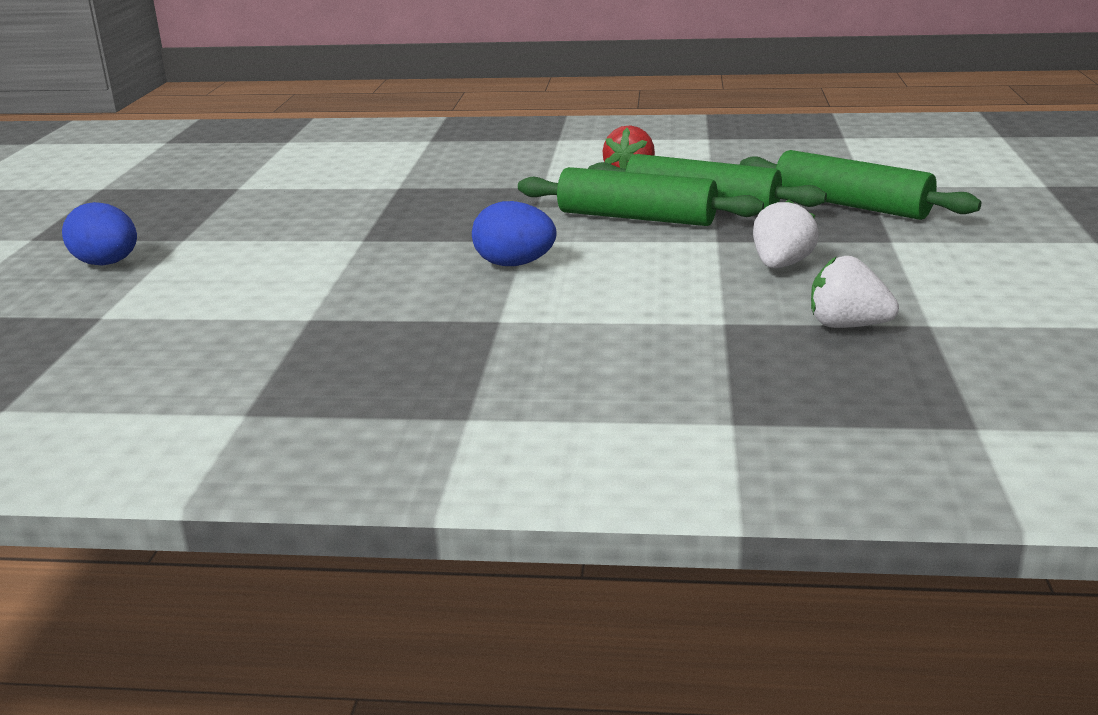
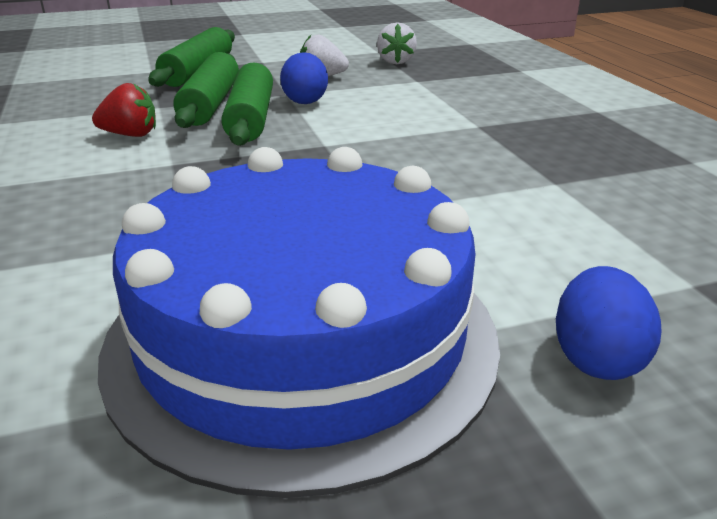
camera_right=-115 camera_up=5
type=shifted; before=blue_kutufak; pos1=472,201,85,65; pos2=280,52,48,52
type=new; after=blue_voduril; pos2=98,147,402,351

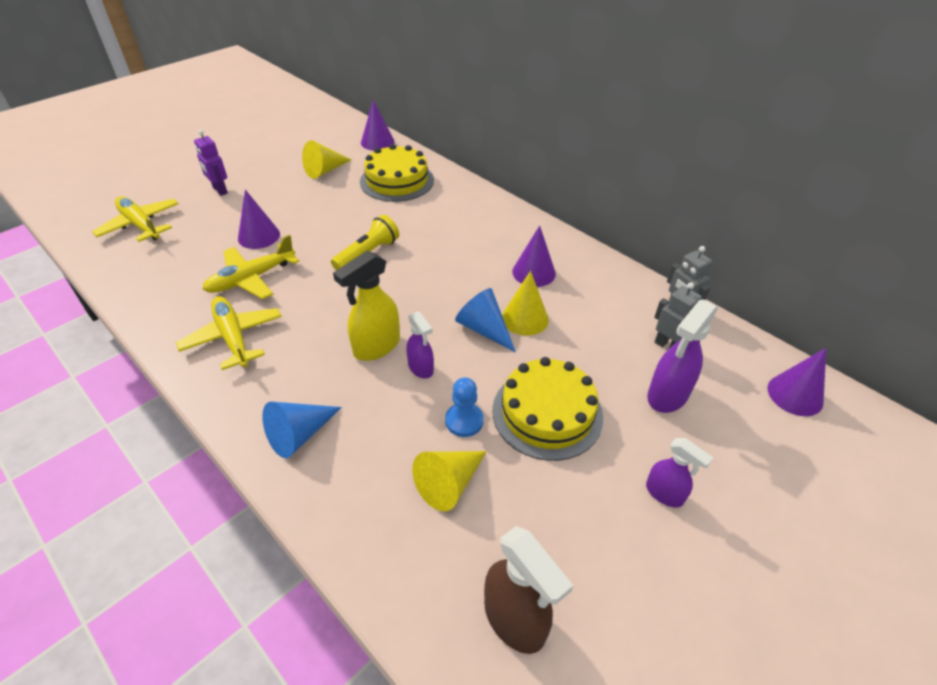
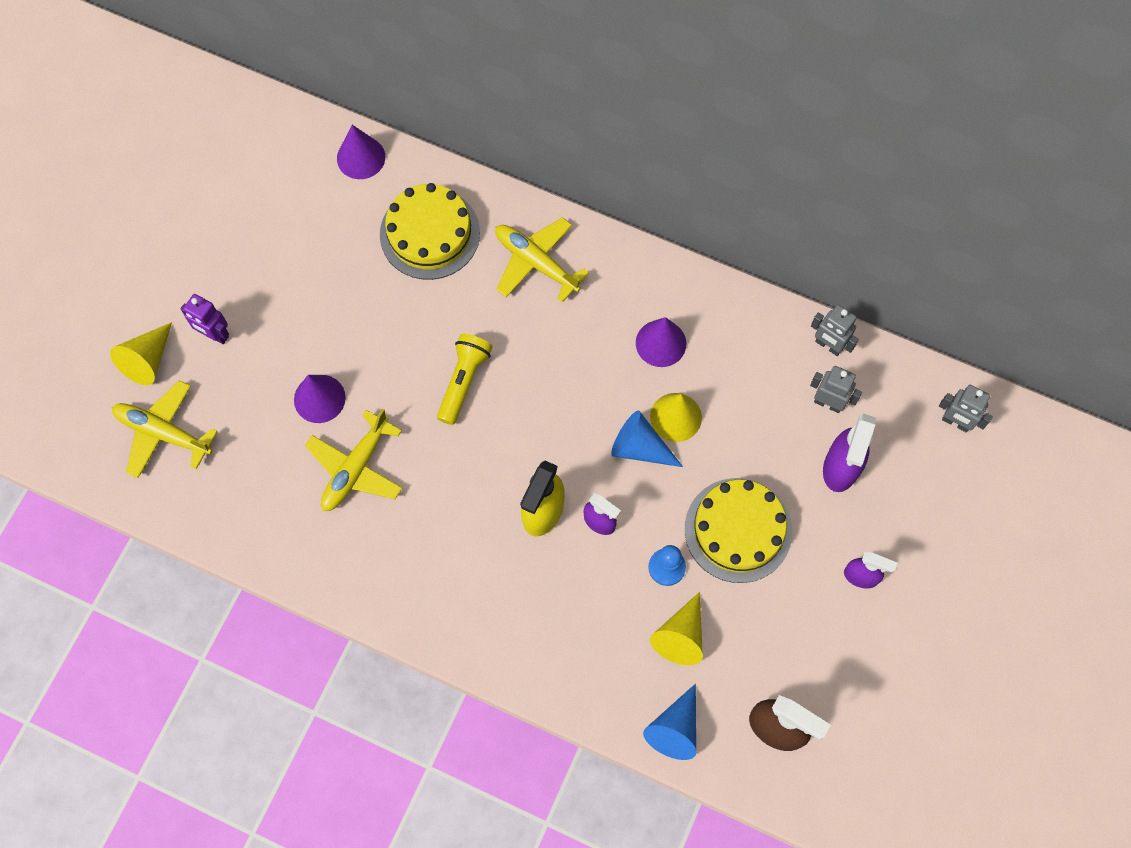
camera_right=-20 camera_up=25
type=shifted; before=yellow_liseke; pos1=302,140,49,39; pos2=110,322,62,63
type=shifted; before=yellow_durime; pos1=176,296,106,74; pos2=495,217,94,85
type=swapped; before=purple_liseke; after=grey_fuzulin; pos1=767,348,59,68; pos2=939,385,54,47
type=shifted; before=blue_liseke; pos1=262,402,80,56; pos2=643,684,53,76

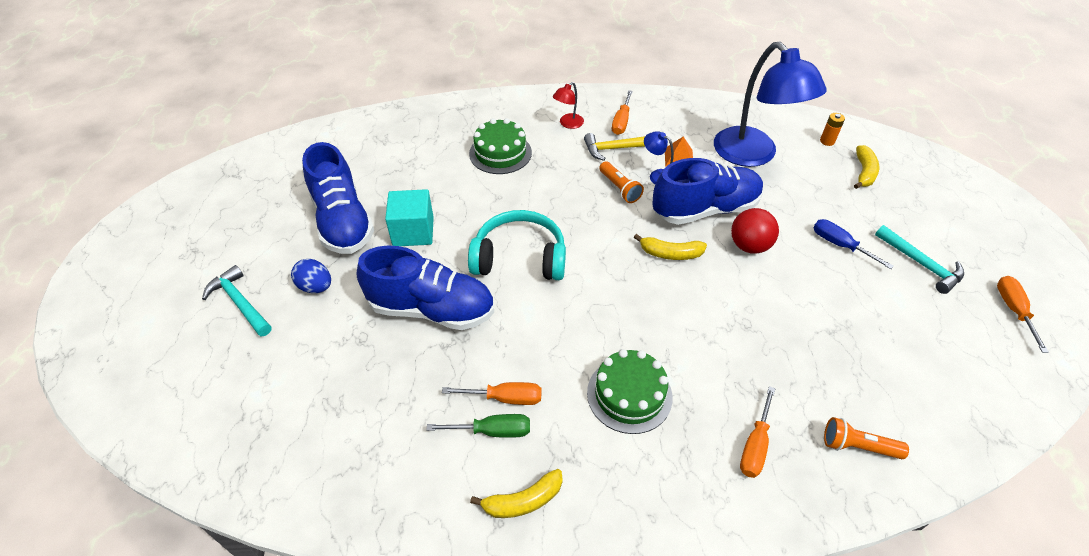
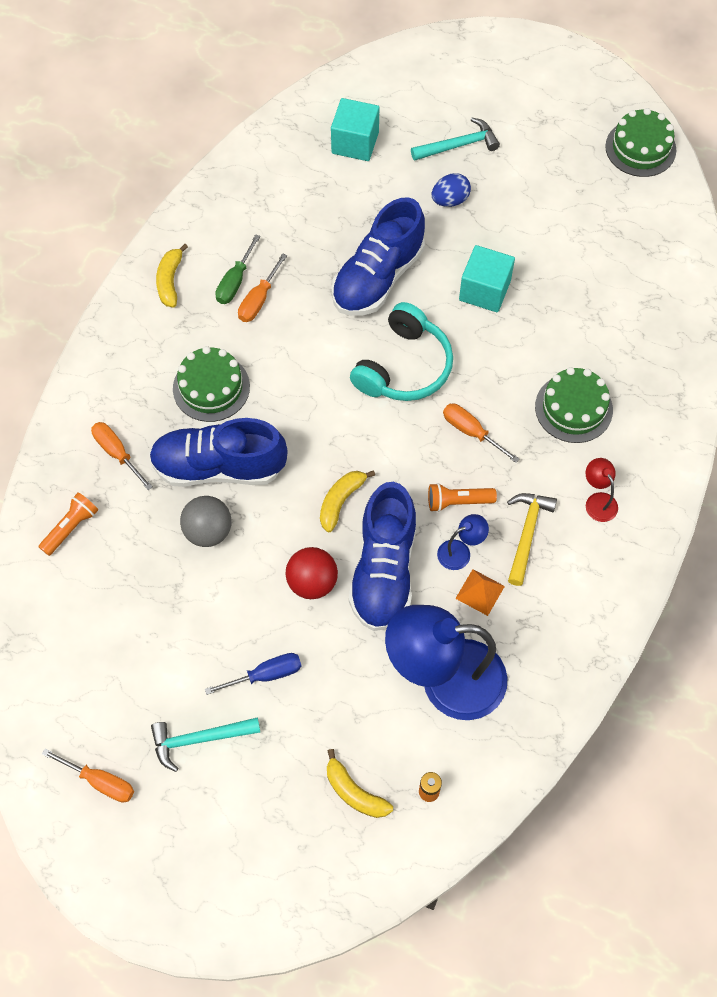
camera_right=115 camera_up=15
type=shifted; before=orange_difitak; pos1=612,90,21,45; pos2=443,403,76,60
type=shifted; before=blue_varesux; pos1=302,142,72,112; pos2=149,418,138,69
type=new; after=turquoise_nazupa; pos2=331,98,48,63
type=new; after=green_voduril; pos2=605,108,71,69
type=new; after=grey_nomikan; pos2=180,496,52,51

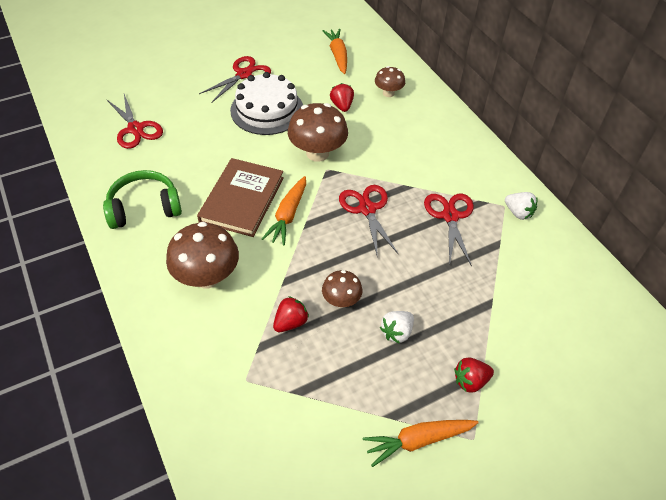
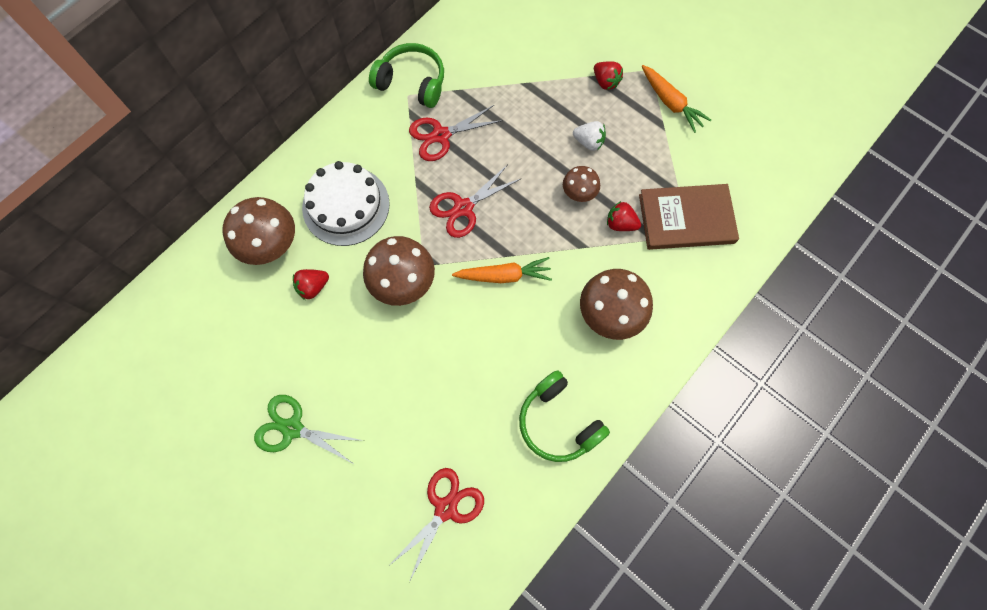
camera_right=-110 camera_up=20
type=gone; before=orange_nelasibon; pos1=323,29,24,45
type=repainted; before=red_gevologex; after=green_gevologex; pos1=199,56,72,47; pos2=254,395,110,68
type=scaled; before=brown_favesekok; pos1=375,66,30,31; pos2=223,197,72,68; scale=1.77
type=shifted; before=white_voduril; pos1=230,72,73,63; pos2=302,161,88,85
type=shifted; before=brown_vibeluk; pos1=197,158,87,79; pos2=639,184,100,66
type=swapped; before=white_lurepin; after=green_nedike; pos1=505,192,33,28; pos2=369,43,75,65

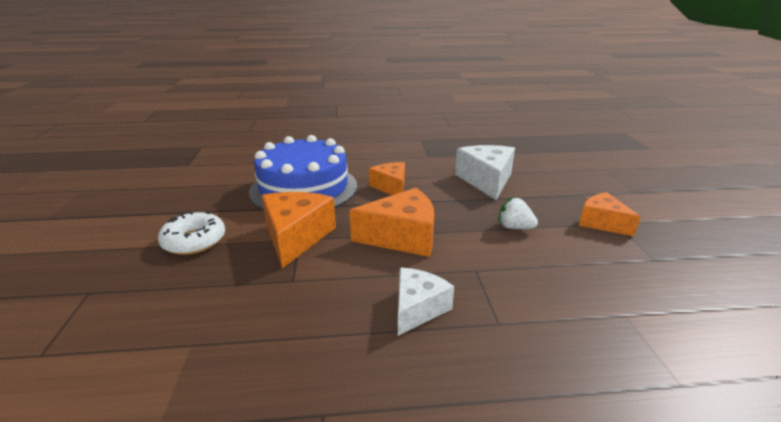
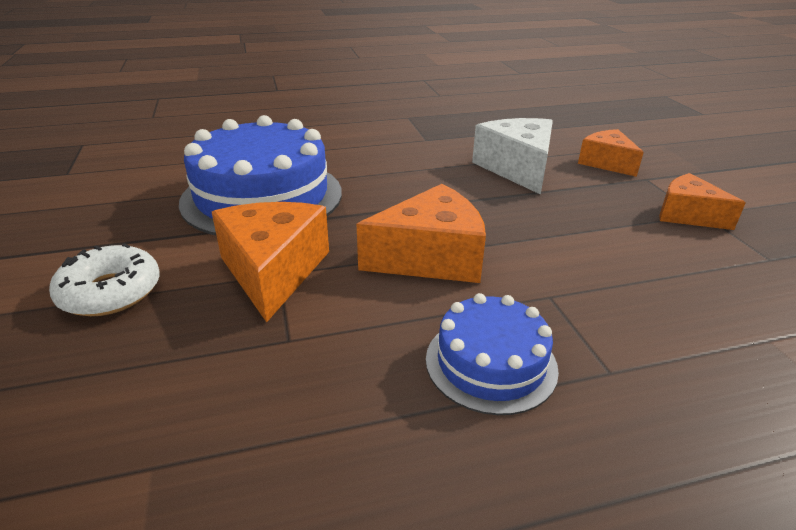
camera_right=-10 camera_up=5
type=shifted; before=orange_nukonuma; pos1=369,162,36,33; pos2=578,129,66,48
type=gone; before=white_lurepin; pos1=499,196,39,33
type=swapped; before=white_nukonuma; after=blue_voduril; pos1=398,268,56,68; pos2=426,293,133,122

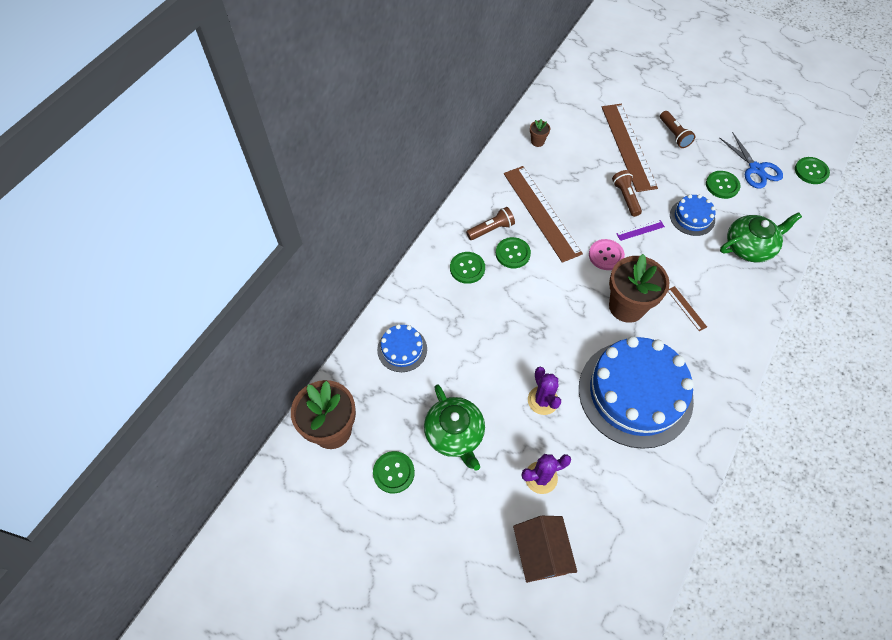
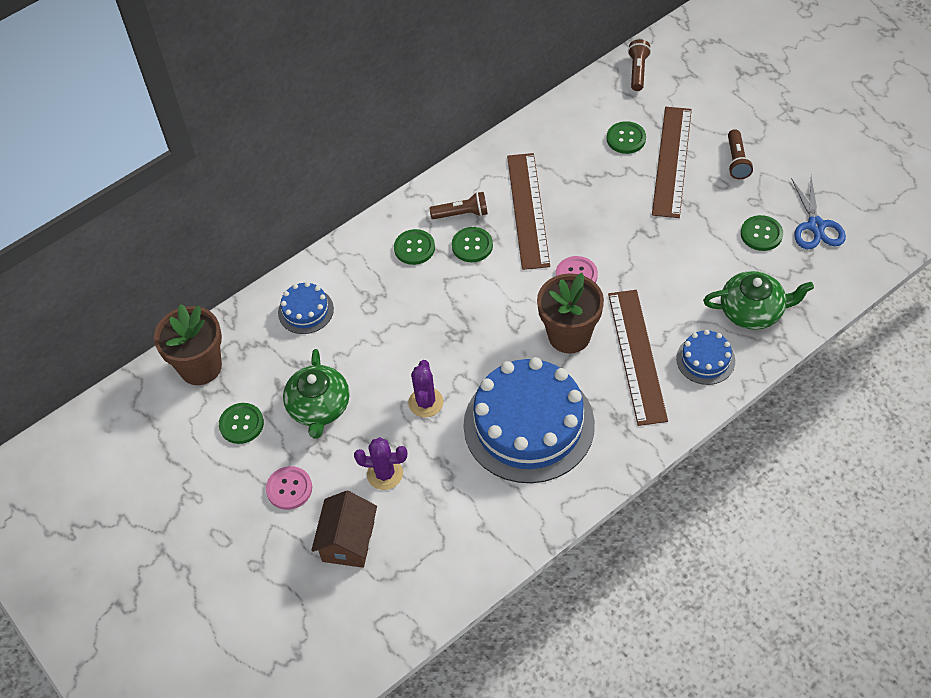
camera_right=25 camera_up=-5
type=gone; before=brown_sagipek; pos1=530,119,20,28
type=shifted; before=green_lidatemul; pos1=795,157,35,27; pos2=607,121,39,33
type=shifted; before=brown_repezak; pos1=612,170,30,47; pos2=628,39,23,52
type=shifted; before=blue_voduril; pos1=670,194,46,42; pos2=676,330,59,55
type=gone; before=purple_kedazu; pos1=616,220,49,21
type=scaled; before=brown_kedazu; pos1=668,286,39,45; pos2=608,290,60,136; scale=2.5
type=new; after=pink_lidatemul; pos2=266,466,46,44

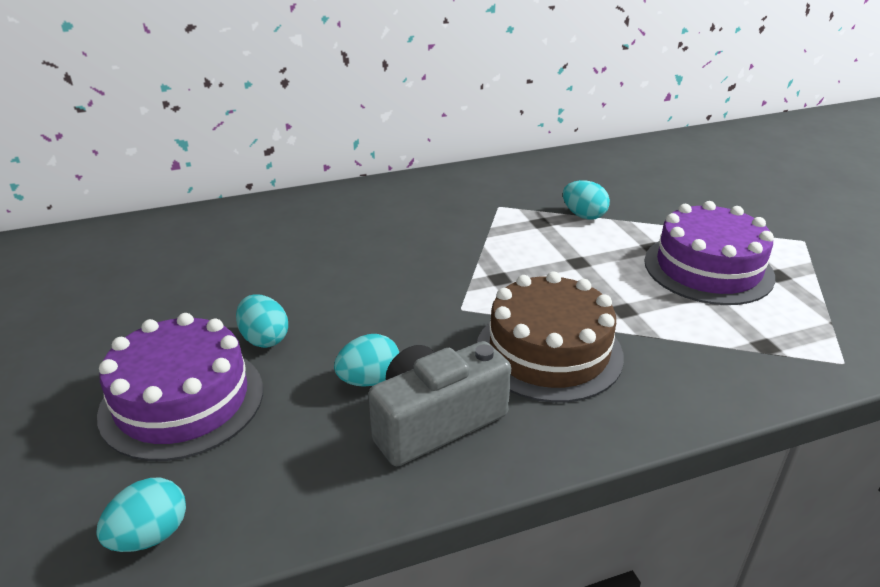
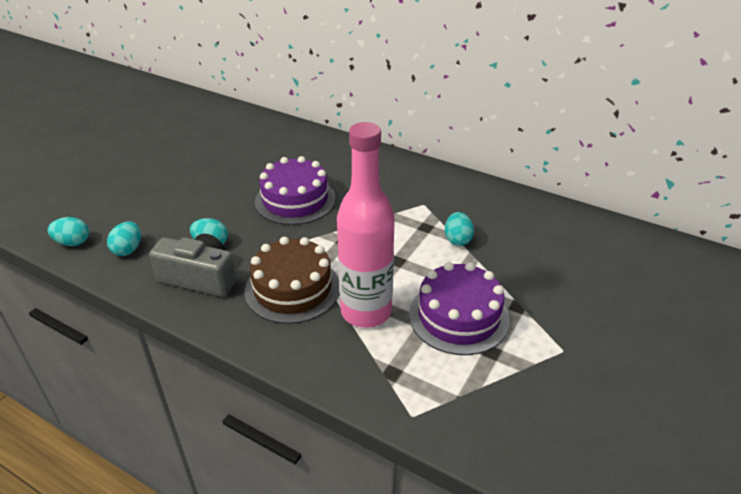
camera_right=50 camera_up=5
type=shifted; before=turquoise_kutufak; pos1=236,294,52,54; pos2=107,222,34,34
type=shifted; before=purple_voduril; pos1=97,313,166,148; pos2=255,156,80,69
type=new; after=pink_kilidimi; pos2=337,122,58,206

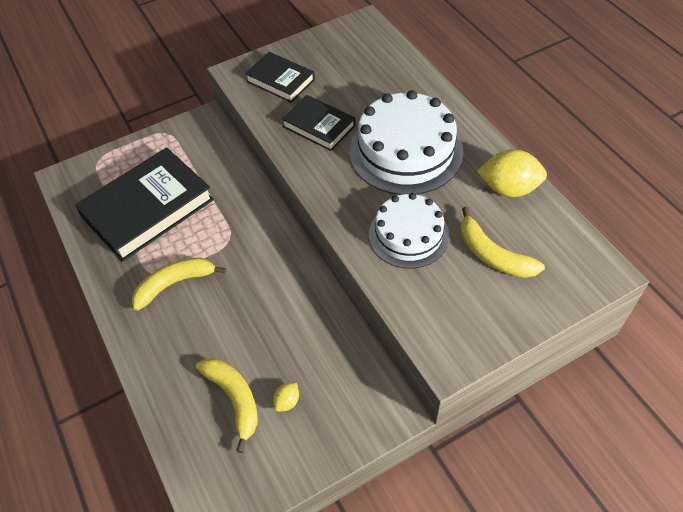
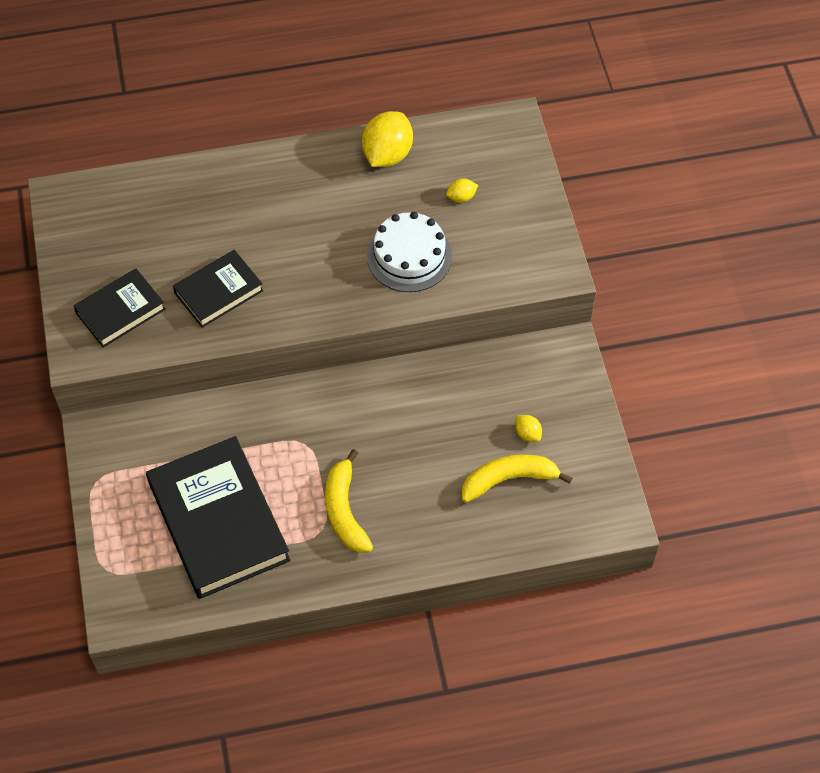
camera_right=-75 camera_up=5
type=gone; before=white_voduril; pos1=349,90,114,105
type=swapped; before=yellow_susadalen; after=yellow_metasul; pos1=461,207,84,71; pos2=446,178,32,25

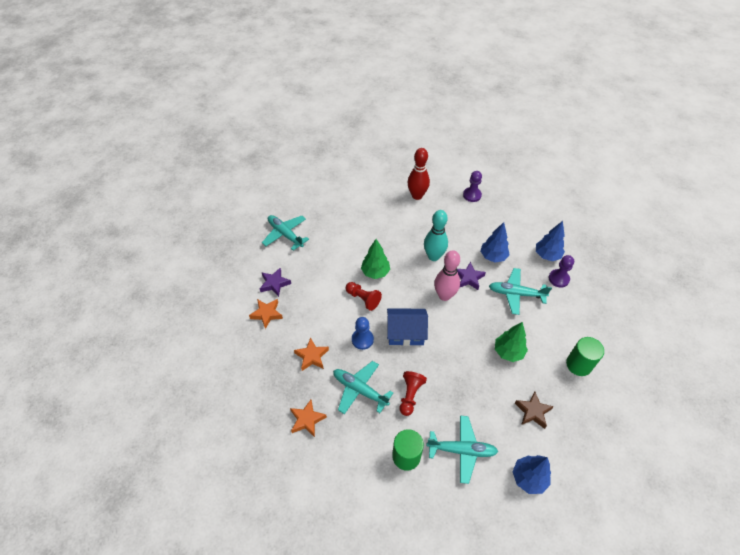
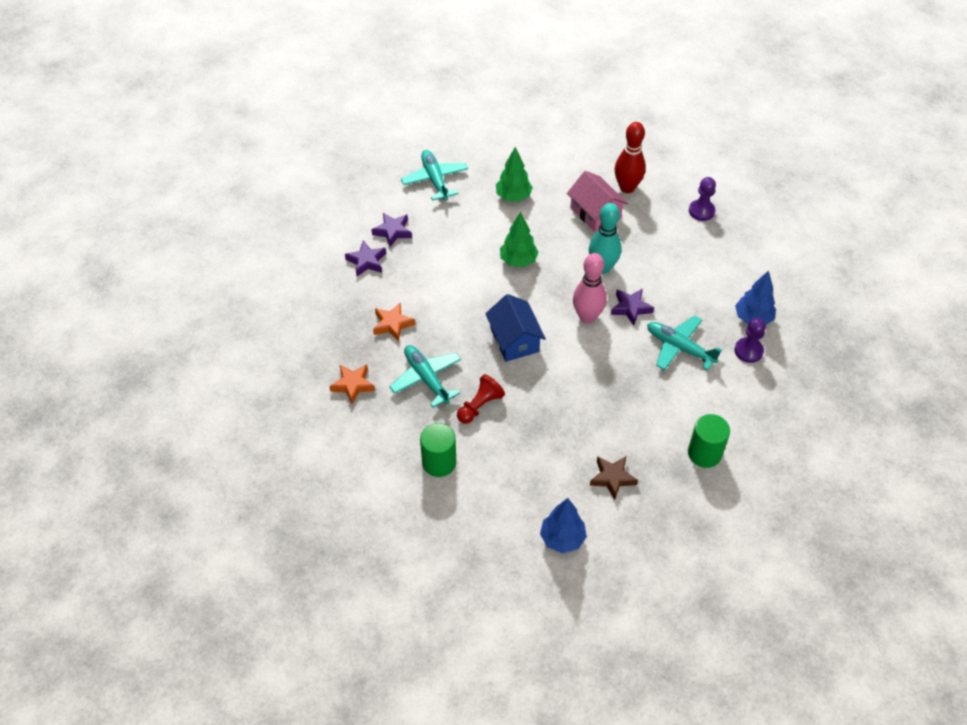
camera_right=25 camera_up=0
type=gone; before=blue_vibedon; pos1=481,222,29,41
type=gone; before=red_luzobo; pos1=345,282,37,29
type=repainted; before=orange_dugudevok; after=purple_dugudevok; pos1=249,299,34,30; pos2=345,240,41,36
type=rotated; before=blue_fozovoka; pos1=387,308,41,38; pos2=485,294,61,68; turn=45
type=gone; before=blue_luzobo; pos1=352,317,22,33
type=shifted; before=green_vibedon; pos1=495,322,33,40; pos2=496,147,37,55
type=gone; before=turquoise_durime; pos1=427,415,71,69
type=new; after=pink_fozovoka; pos2=567,171,61,61

